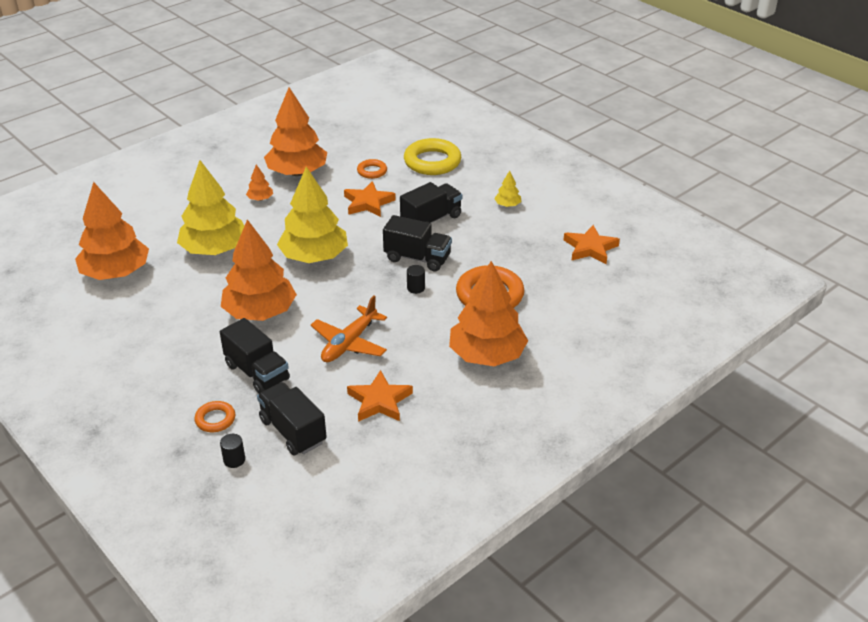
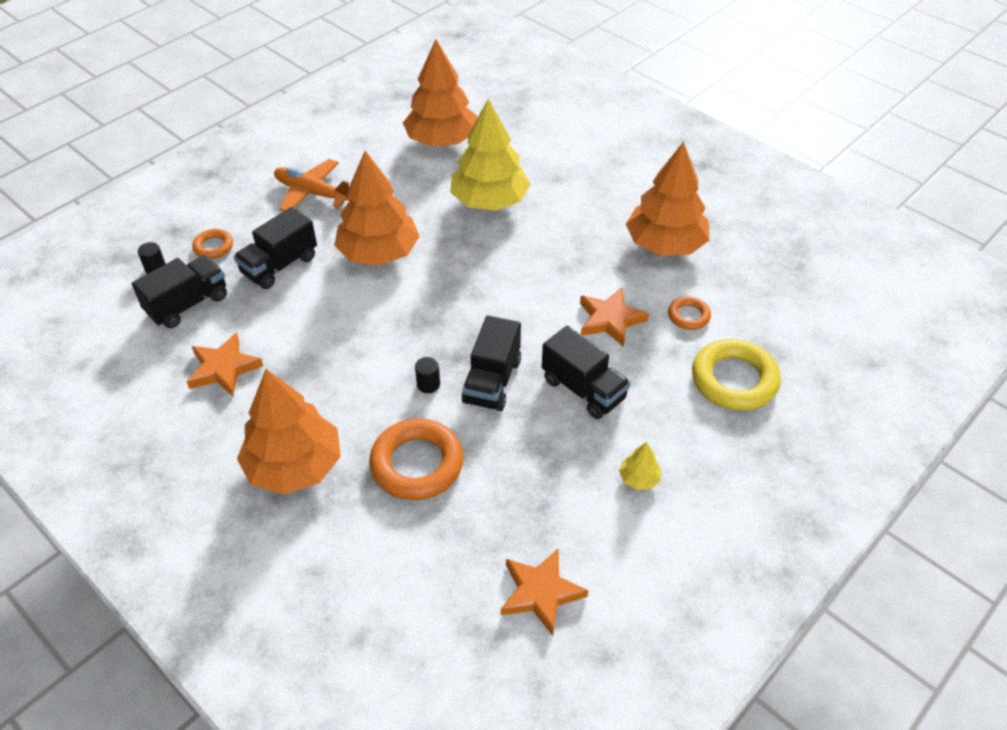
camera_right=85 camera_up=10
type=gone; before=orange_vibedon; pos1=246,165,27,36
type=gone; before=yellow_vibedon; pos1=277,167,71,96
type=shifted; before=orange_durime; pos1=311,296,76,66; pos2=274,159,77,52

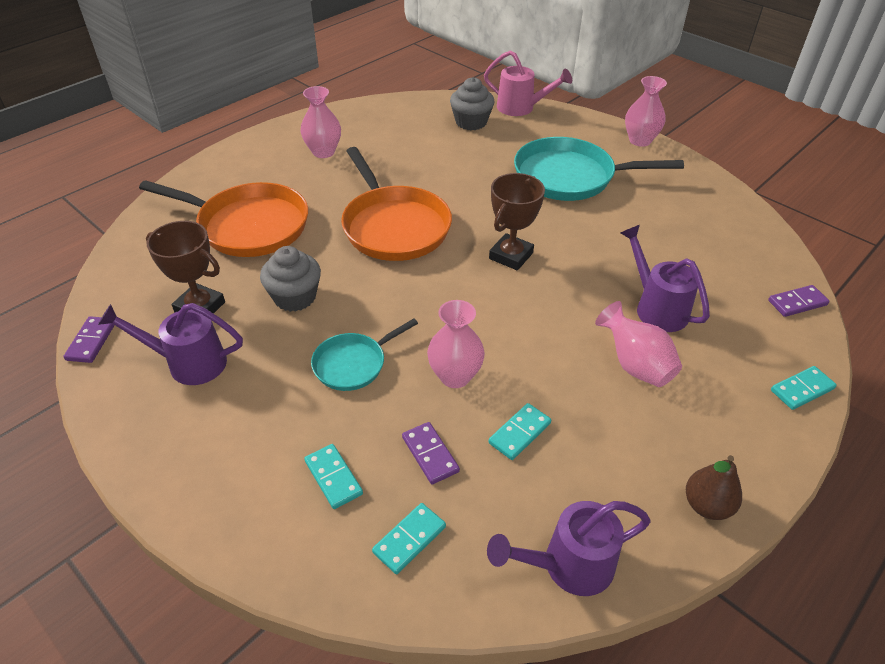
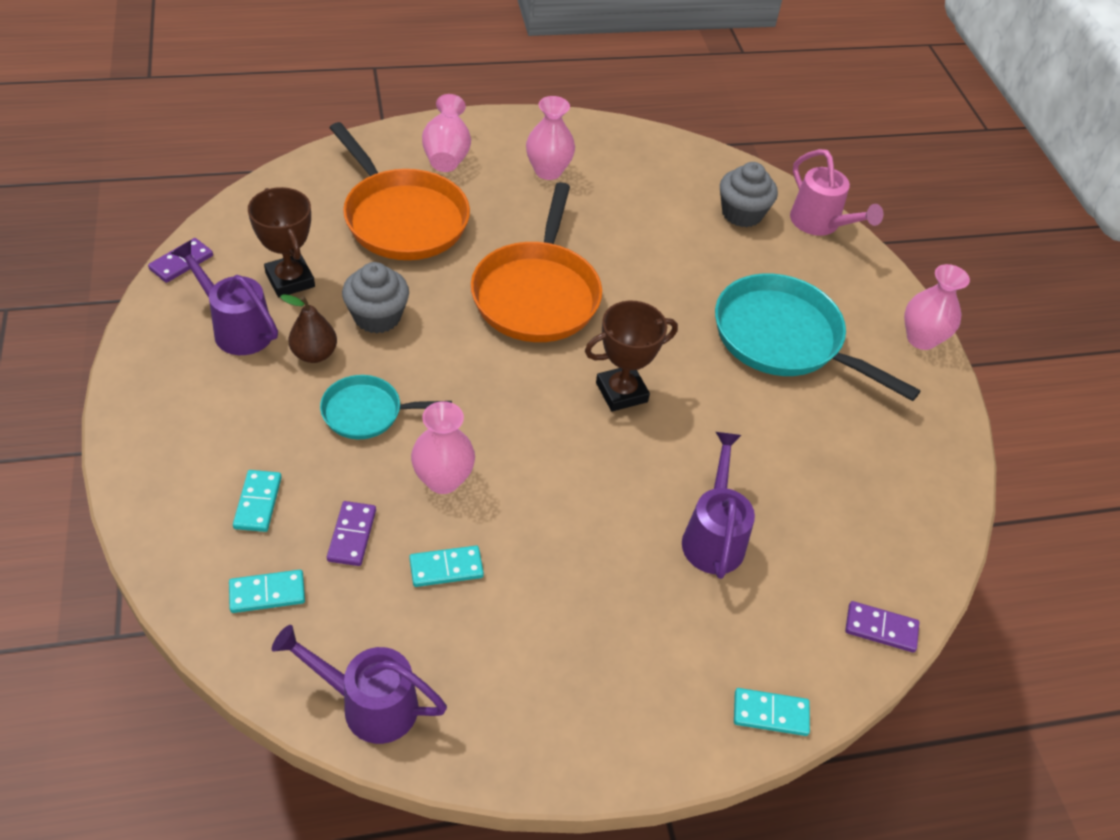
camera_right=30 camera_up=5
type=shifted; before=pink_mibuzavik; pos1=595,301,87,86; pos2=422,94,49,78
type=shifted; before=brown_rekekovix; pos1=686,455,56,65; pos2=280,294,57,69

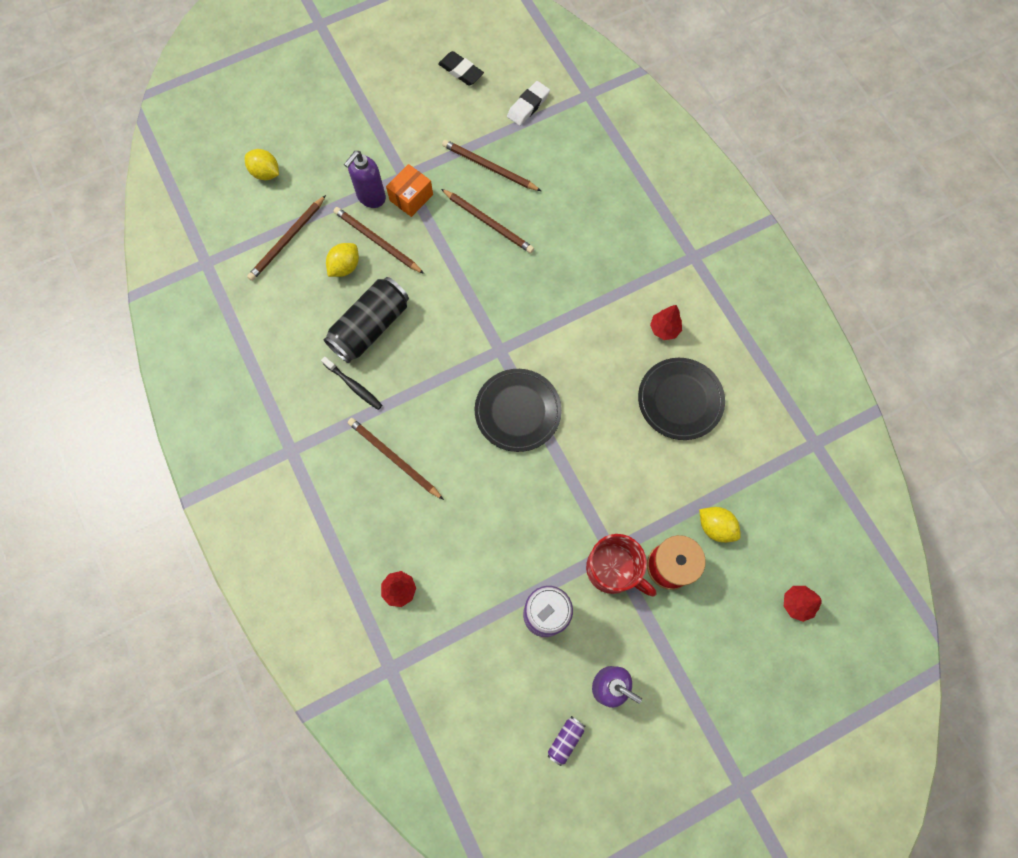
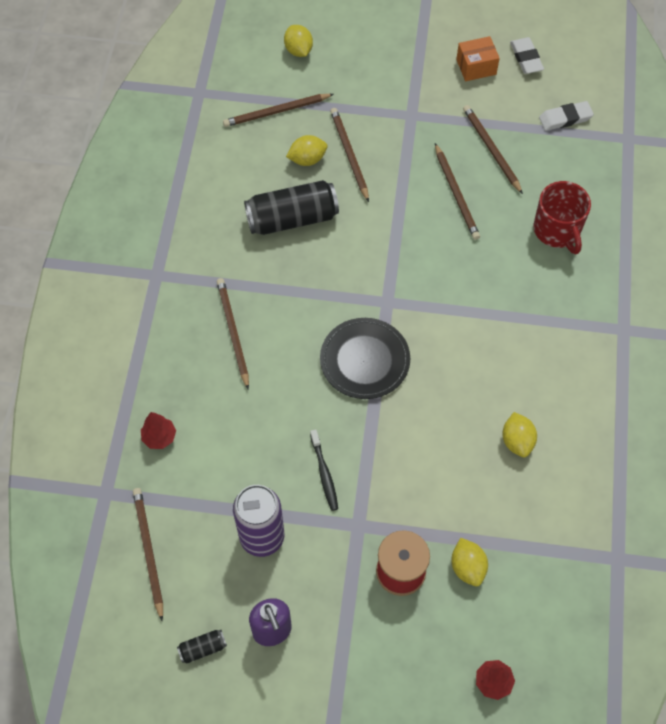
camera_right=35 camera_up=-10
type=repainted; before=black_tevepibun; after=white_tevepibun; pos1=438,51,46,35; pos2=510,37,34,37
type=gone; before=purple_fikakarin; pos1=344,151,42,57
type=shifted; before=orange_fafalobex; pos1=386,164,47,53; pos2=456,36,44,45
type=gone; before=red_vibedon; pos1=650,305,32,35
type=shifted; before=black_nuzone; pos1=321,356,61,54; pos2=310,429,28,82
type=swapped; before=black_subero; after=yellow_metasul; pos1=638,358,87,82; pos2=502,412,35,45
type=shifted; before=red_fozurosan; pos1=586,534,70,63; pos2=533,181,58,73
type=repainted; before=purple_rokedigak; after=black_rokedigak; pos1=547,716,38,50; pos2=177,630,50,33
type=new; after=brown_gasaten; pos2=133,488,30,133

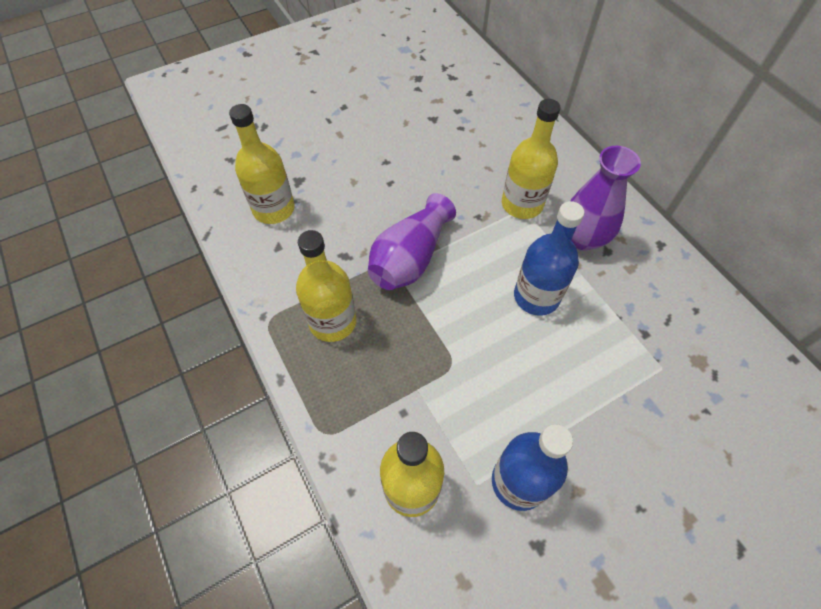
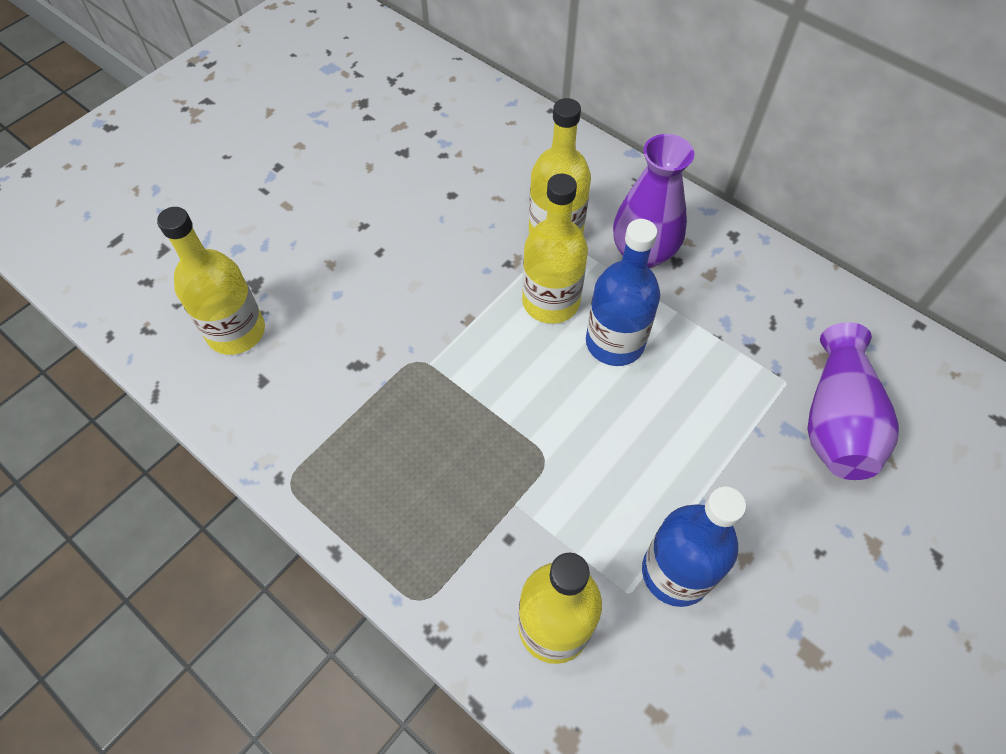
camera_right=-20 camera_up=0
type=shifted; before=purple_mibuzavik; pos1=368,193,88,97; pos2=807,322,92,158
type=shifted; before=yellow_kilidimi; pos1=296,230,60,112; pos2=522,173,66,151

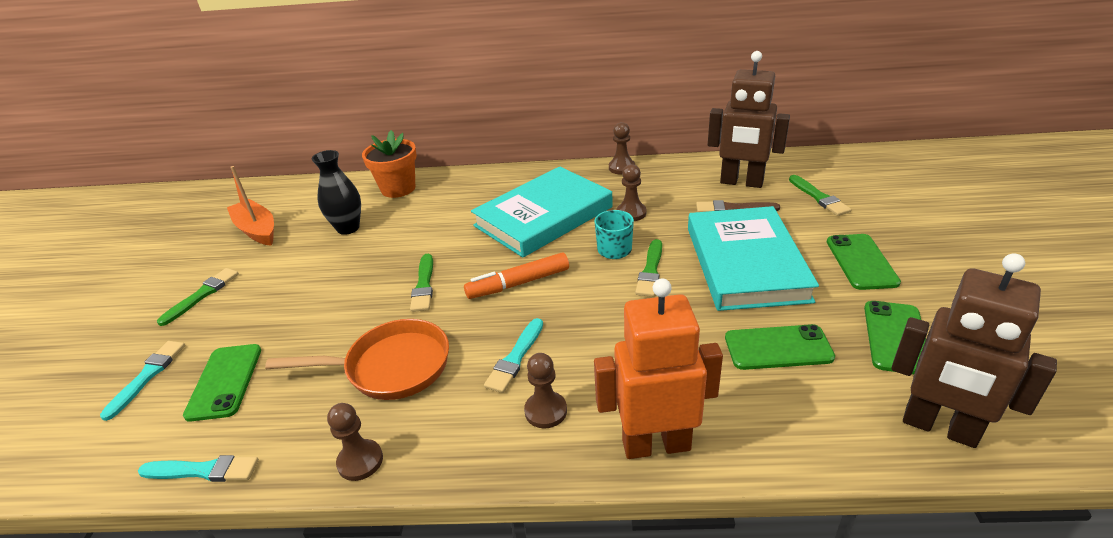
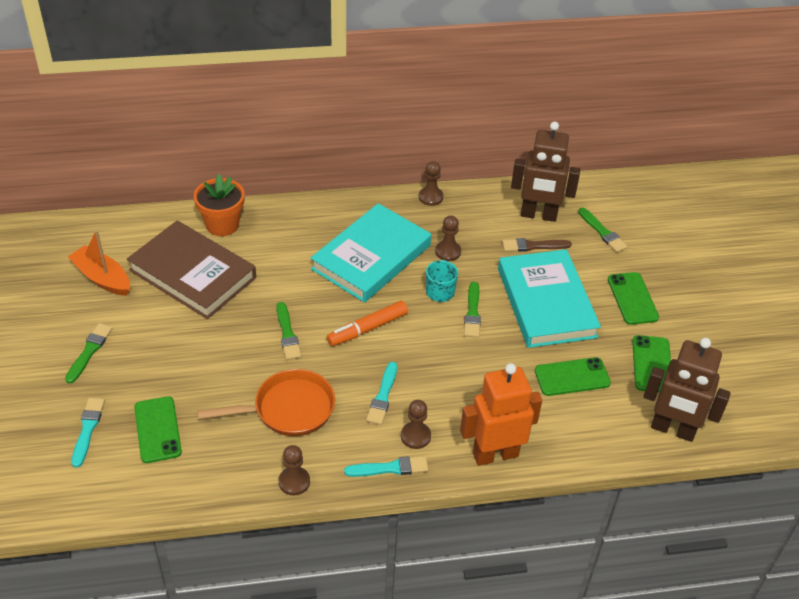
camera_right=-15 camera_up=10
type=swapped; before=black_mibuzavik; after=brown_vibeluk; pos1=312,150,49,85; pos2=127,221,129,98
type=shifted; before=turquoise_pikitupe; pos1=138,455,121,27; pos2=344,456,84,21

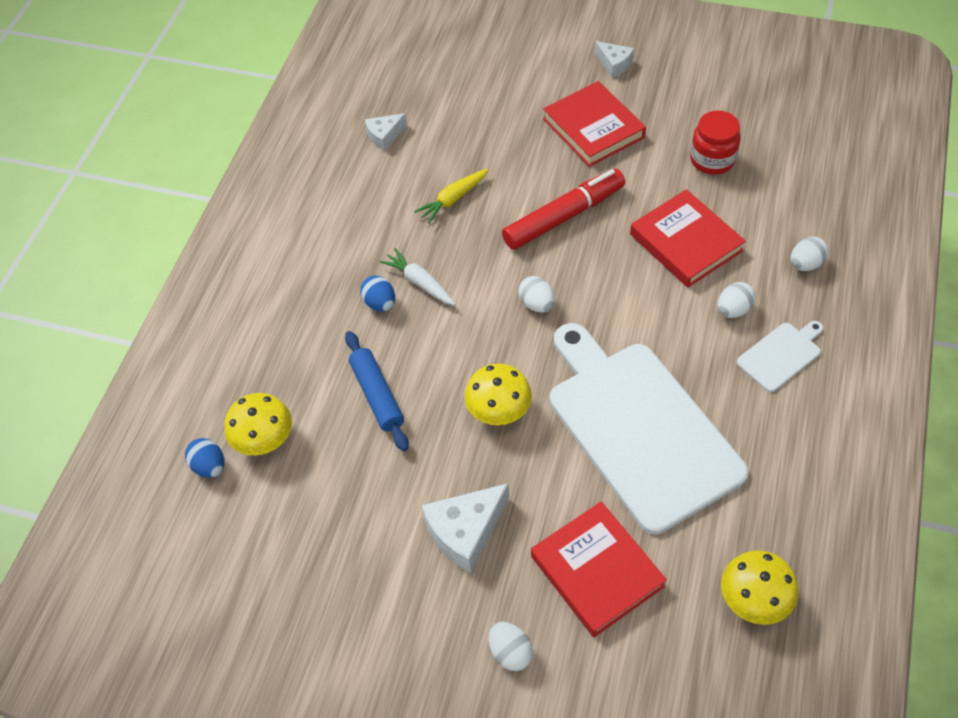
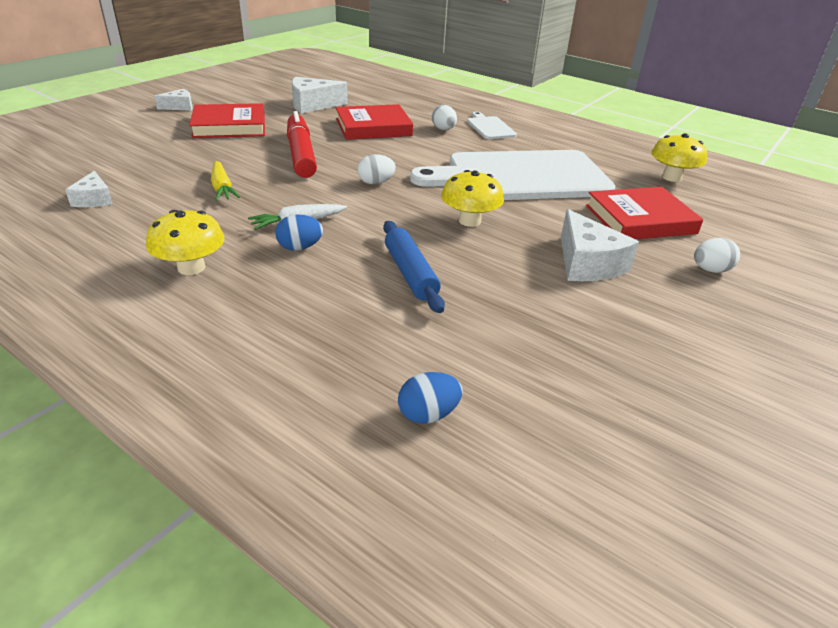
camera_right=-75 camera_up=-20
type=swapped; before=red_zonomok; after=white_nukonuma; pos1=690,110,51,65; pos2=292,77,56,36
type=gone; before=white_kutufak; pos1=791,237,38,34
type=rotated; before=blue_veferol; pos1=345,331,64,120; pos2=383,221,62,92; turn=75
type=shifted; before=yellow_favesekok; pos1=224,393,68,63; pos2=146,210,78,65

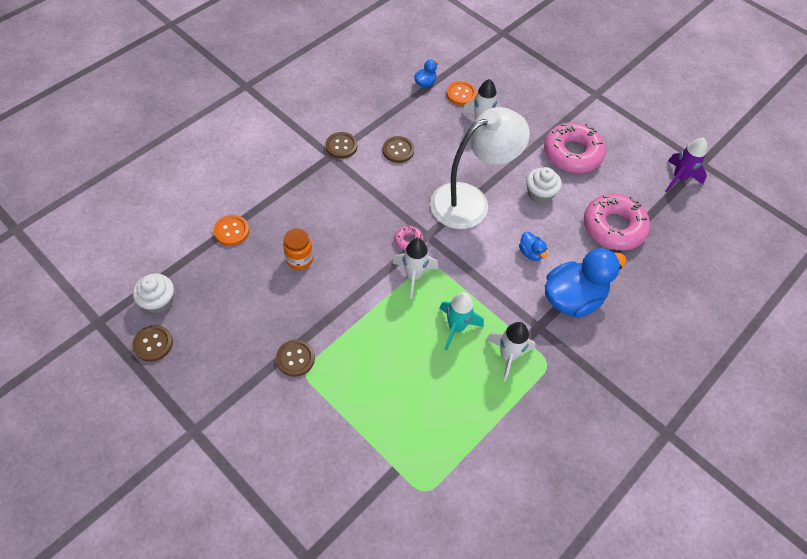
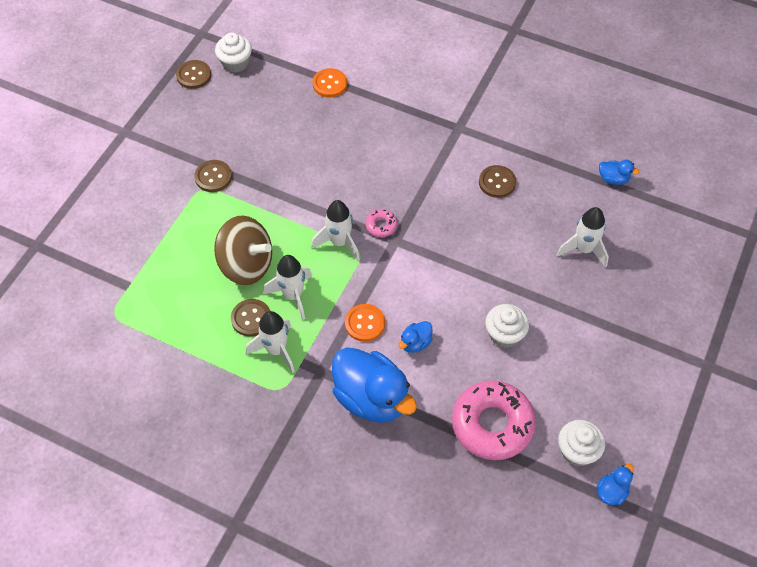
camera_right=75 camera_up=0
type=shifted; before=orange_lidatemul; pos1=446,81,31,24; pos2=345,304,40,38
type=gone; before=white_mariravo; pos1=430,107,100,122
type=gone; before=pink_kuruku; pos1=544,122,62,51
type=shifted; before=brown_lidatemul; pos1=325,132,32,27; pos2=231,299,39,38
type=swapped; before=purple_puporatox; after=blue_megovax; pos1=666,138,41,54; pos2=597,464,37,41
type=gone; before=orange_zonomok; pos1=283,228,30,42
type=repainted; before=turquoise_puporatox; after=white_puporatox; pos1=440,292,44,59; pos2=264,255,48,65
type=new; after=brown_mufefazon; pos2=214,216,58,69
type=new; after=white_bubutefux; pos2=558,420,47,46

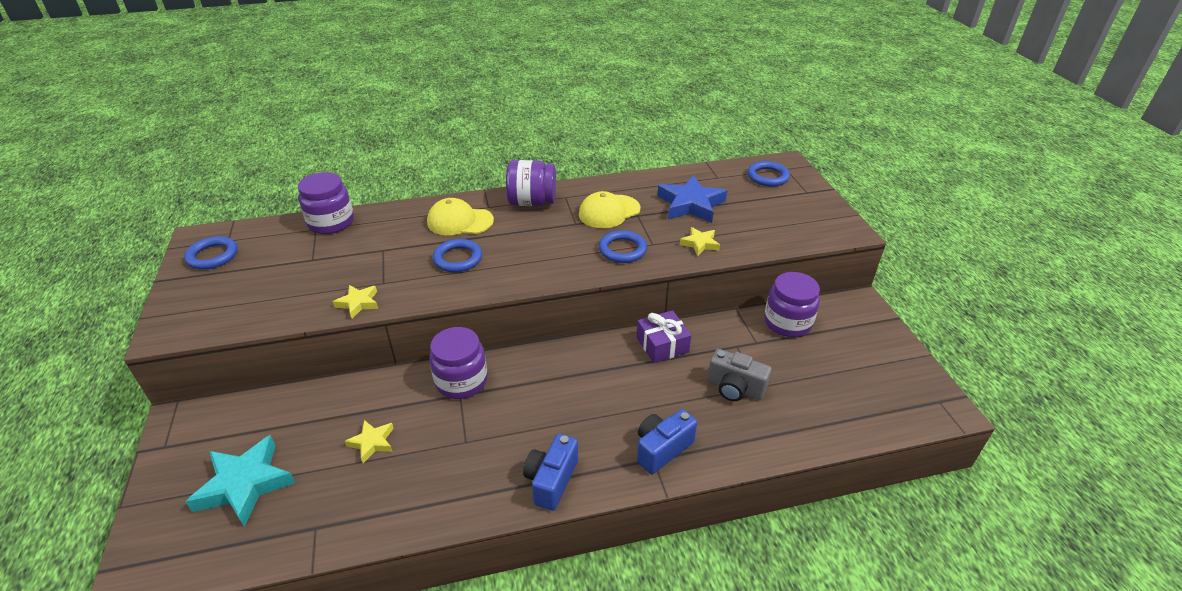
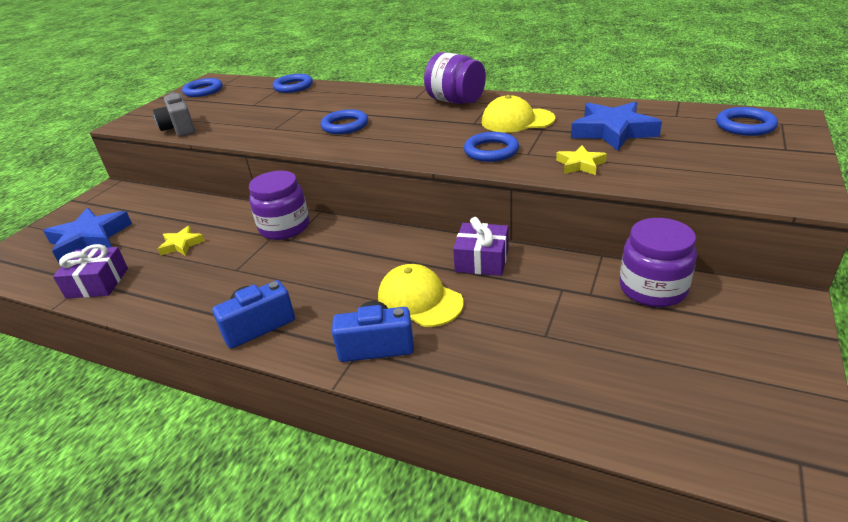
camera_right=40 camera_up=-5
type=swapped; before=purple_zonomok; after=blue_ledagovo; pos1=298,172,56,62; pos2=273,74,40,19
type=shifted; before=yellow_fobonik; pos1=427,198,67,37; pos2=378,264,85,63
type=gone; before=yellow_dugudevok; pos1=333,285,45,33
type=shifted; before=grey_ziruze; pos1=707,349,65,52; pos2=153,92,42,45
type=repainted; before=turquoise_dugudevok; after=blue_dugudevok; pos1=185,435,110,92; pos2=43,208,89,55
type=new; after=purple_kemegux; pos2=53,244,75,55

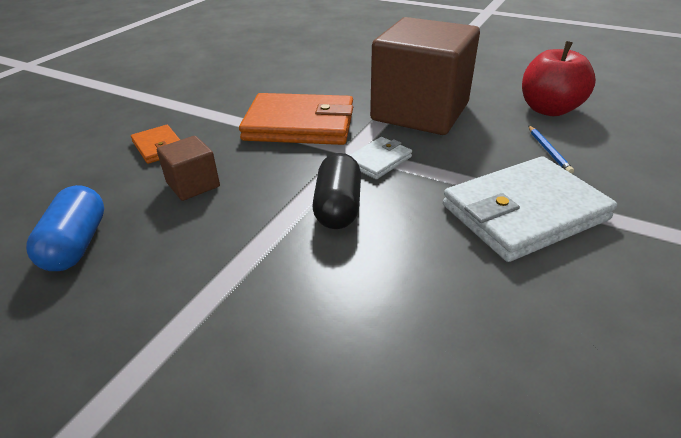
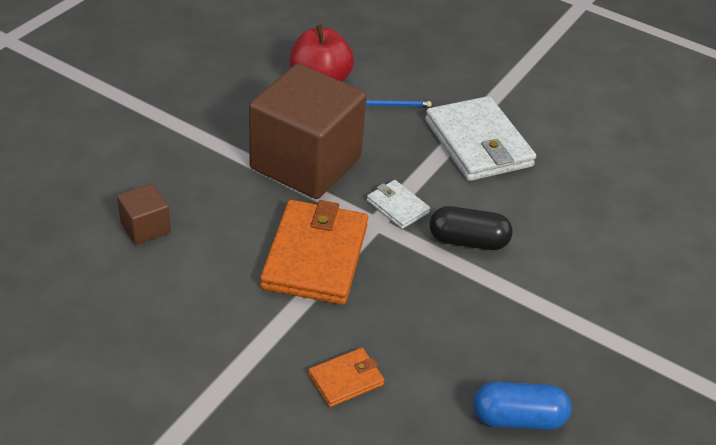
camera_right=-90 camera_up=5
type=shifted; before=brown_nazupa; pos1=157,136,63,65; pos2=117,184,54,61

